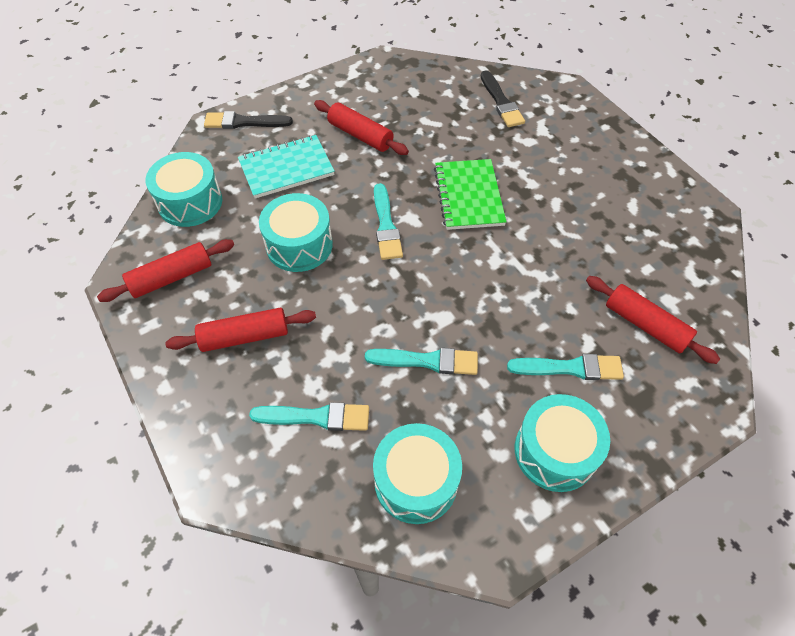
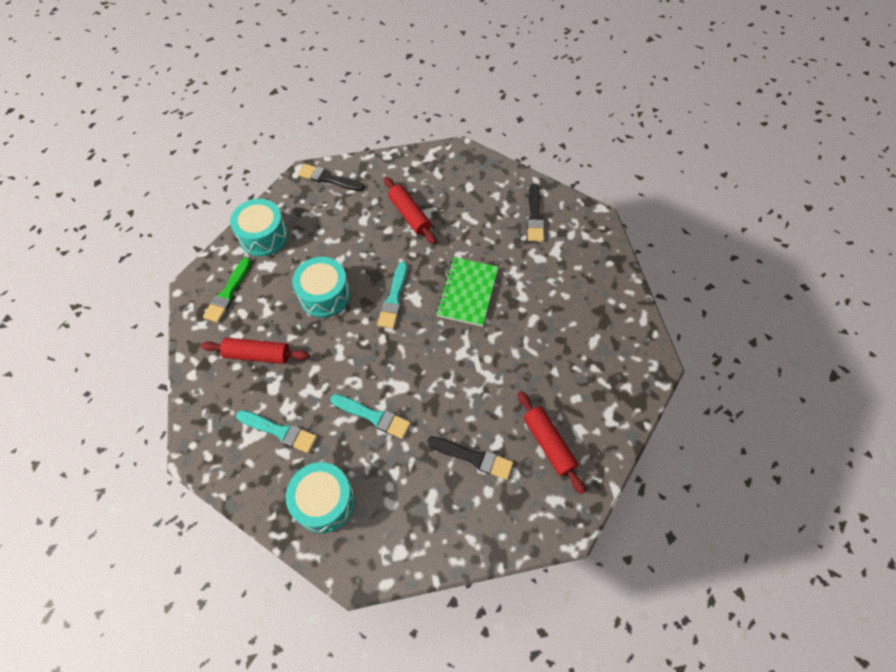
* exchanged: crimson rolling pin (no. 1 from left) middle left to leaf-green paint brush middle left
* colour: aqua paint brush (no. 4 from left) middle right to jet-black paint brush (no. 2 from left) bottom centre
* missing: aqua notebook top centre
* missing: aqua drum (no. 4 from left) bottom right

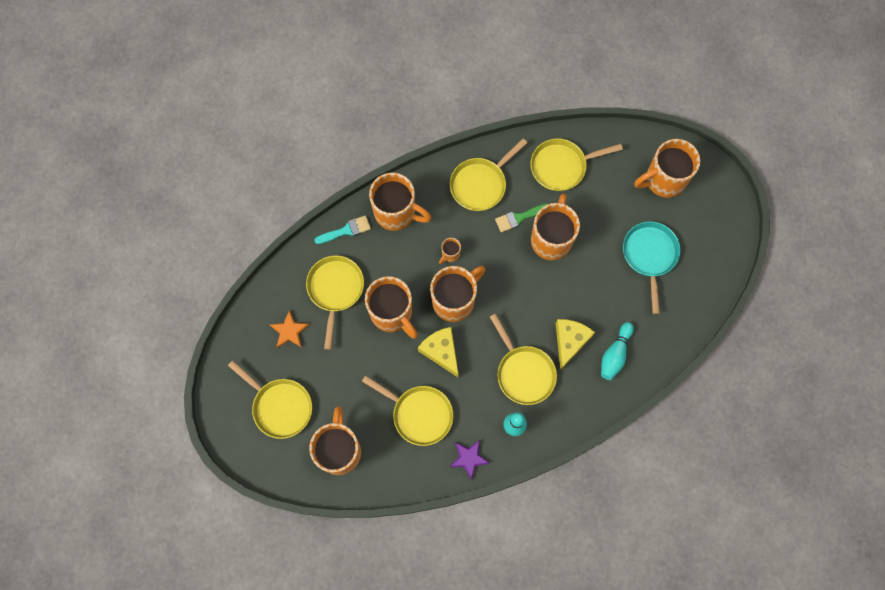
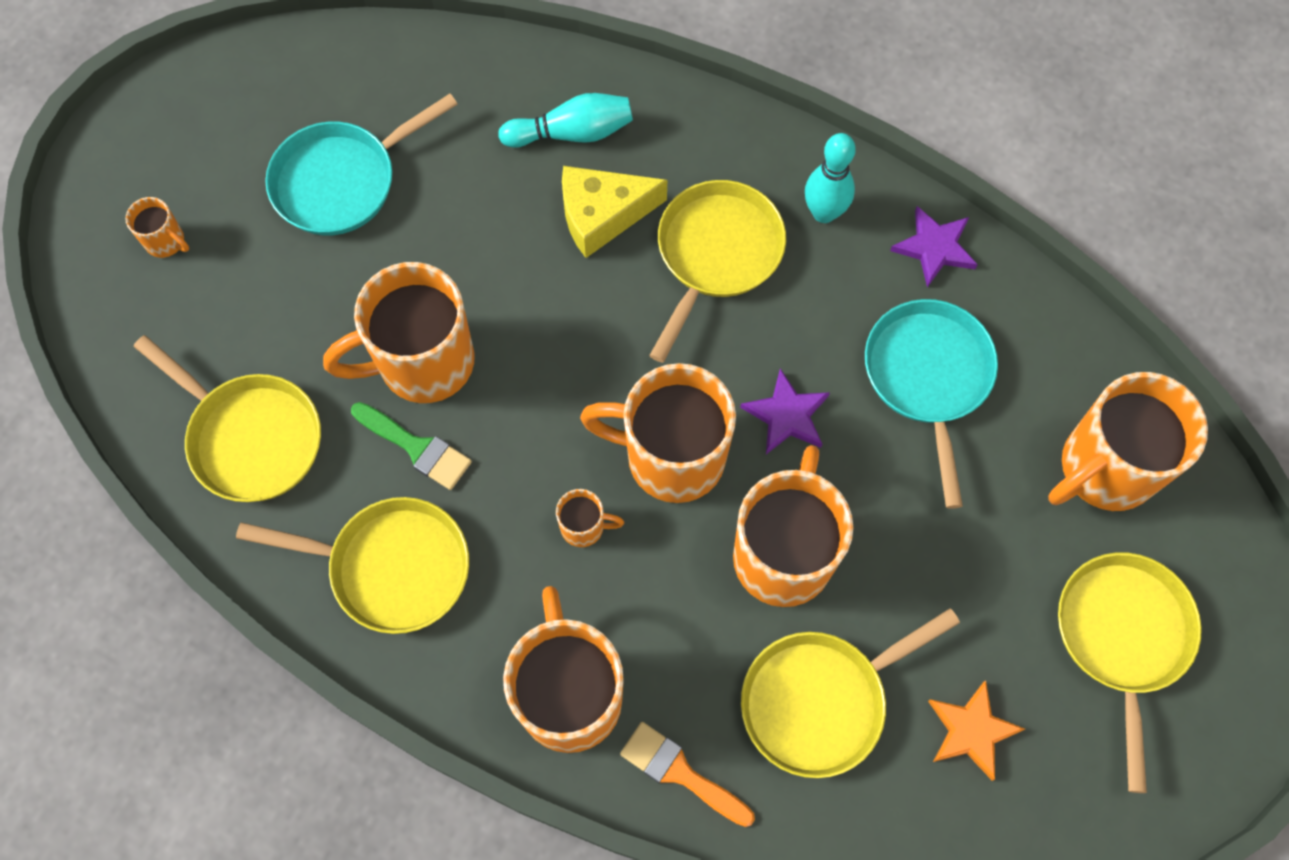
* size: bright orange tea mug (no. 7 from left in the first image) top right = top left x0.44
* colour: aqua paint brush centre to bright orange paint brush bottom centre
* exchanged: golden cheese wedge (no. 1 from left) centre to purple star (no. 1 from left) centre
* colour: golden frying pan (no. 3 from left) bottom centre to aqua frying pan (no. 2 from left) middle right

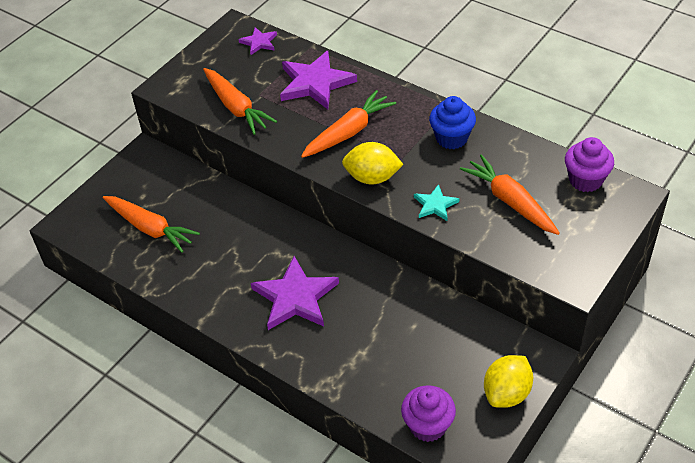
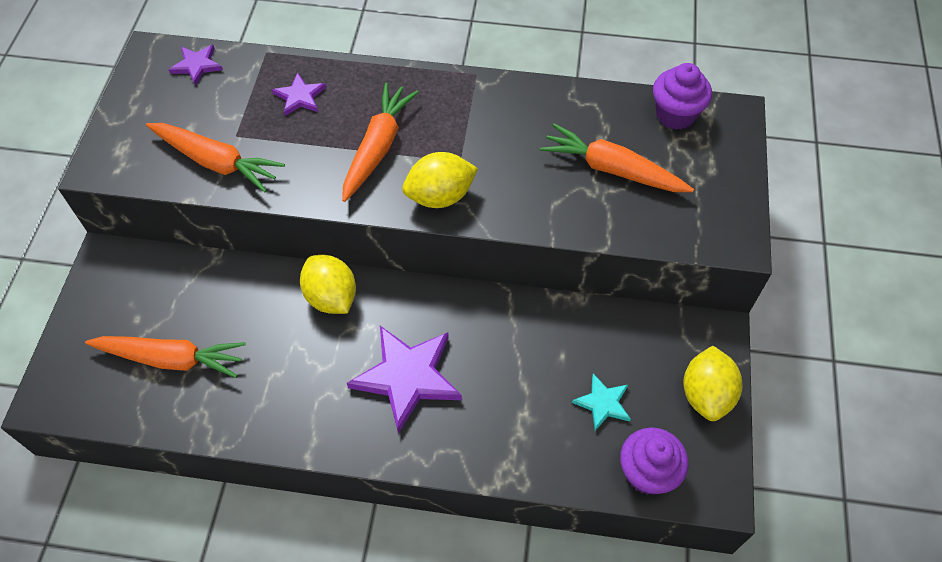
* size: purple star (no. 3 from left in the first image) top centre = top left x0.52
* appeared: golden citrus fruit (no. 1 from left) centre
* relocated: aqua star centre to bottom centre
* missing: blue fairy cake top centre

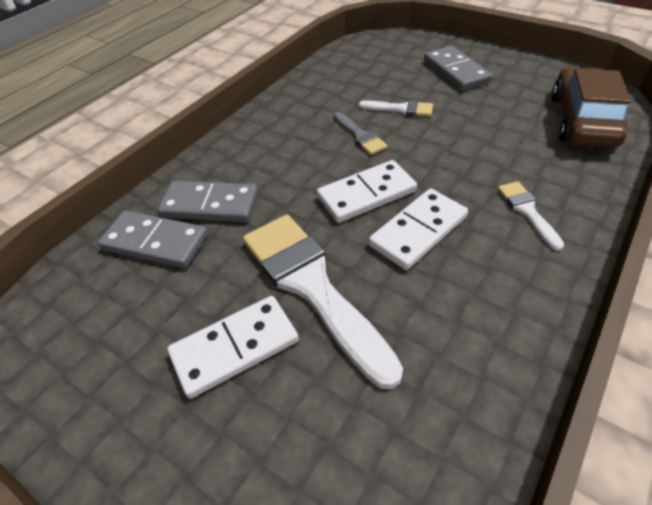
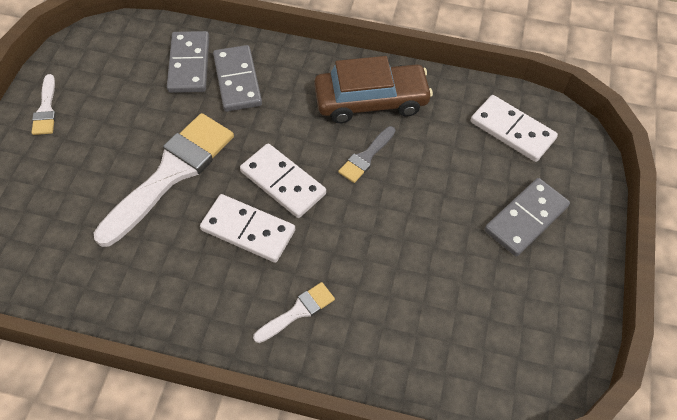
* relocated: pure white paint brush (no. 2 from left in the first image) top centre to pure white paint brush (no. 1 from left) top left
* relocated: dark brown automobile top right to top centre
* relocated: pure white domino piece (no. 1 from left in the first image) bottom centre to pure white domino piece (no. 3 from left) top right

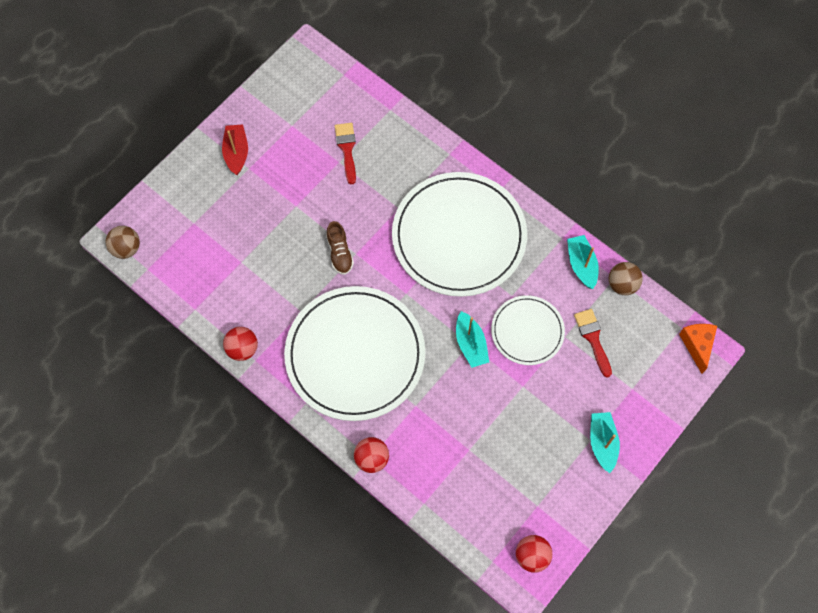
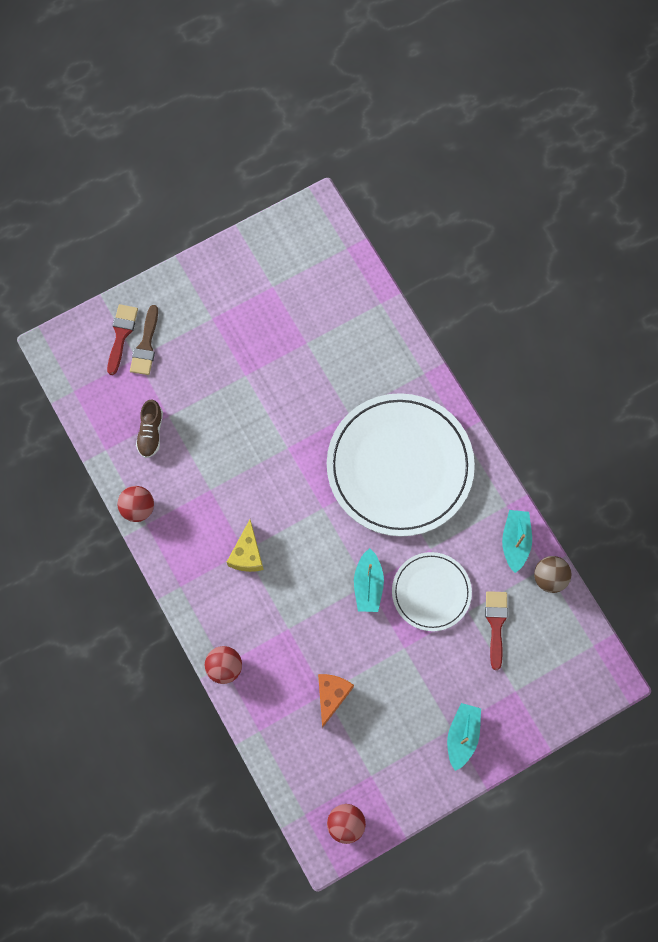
* relocated: crimson paint brush (no. 1 from left) top centre to middle left
* appeared: dark brown paint brush middle left
* relocated: dark brown shoe centre to middle left
* exchanged: pure white dinner plate (no. 1 from left) centre to golden cheese wedge centre
* relocated: bright orange cheese wedge middle right to bottom centre
* missing: dark brown play ball (no. 1 from left) middle left
* missing: crimson boat top left

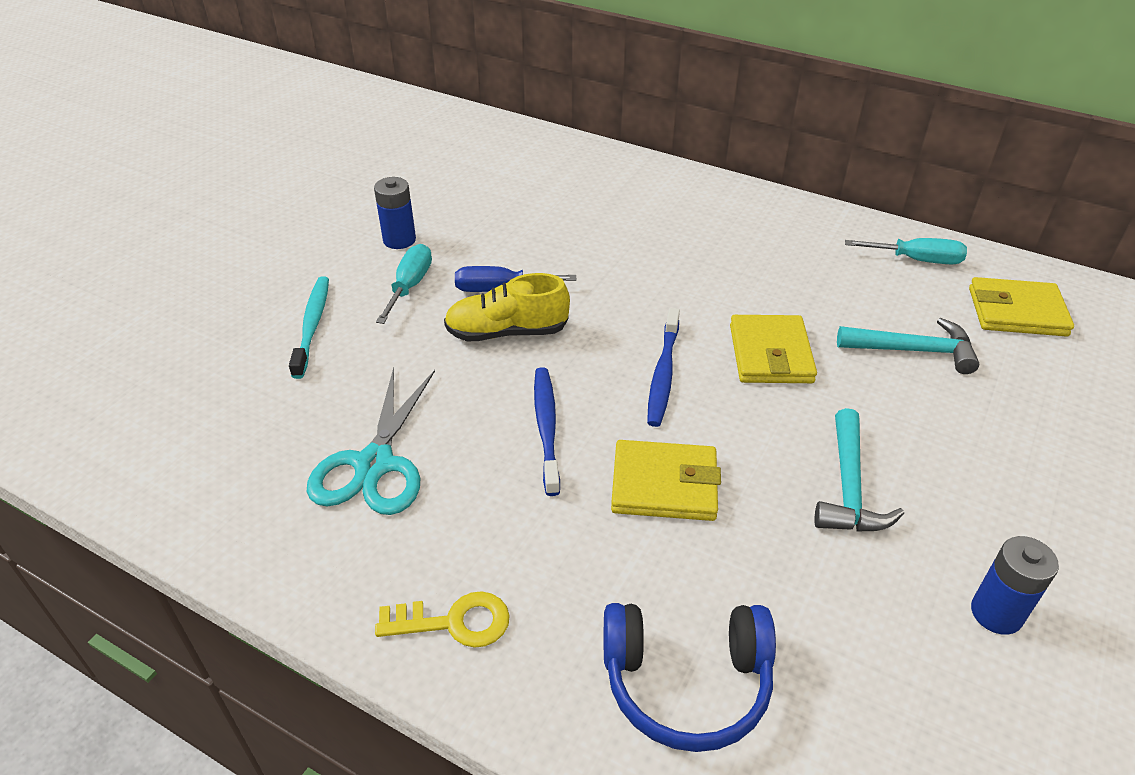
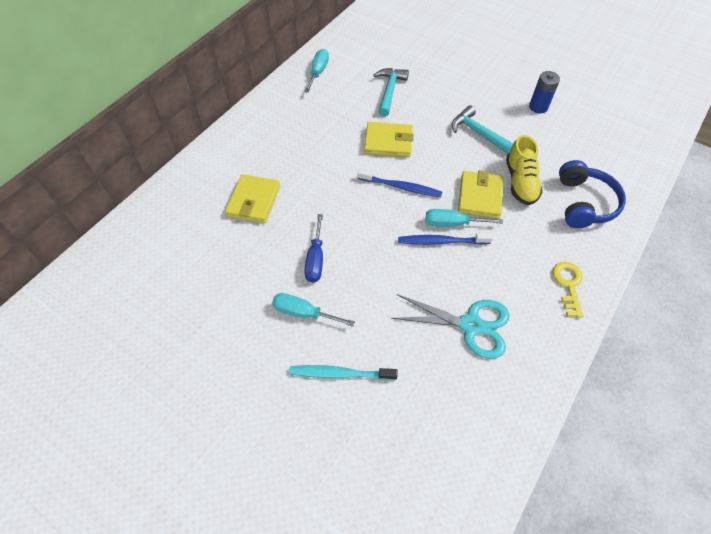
* relocated: golden wallet (no. 3 from left in the first image) middle right to golden wallet (no. 1 from left) centre
* appeared: aqua screwdriver (no. 3 from left) centre
* spun: aqua hammer (no. 1 from left in the first image) middle right = top right 150 degrees counterclockwise
* relocated: golden shoe centre to top right
* missing: blue AA battery (no. 1 from left) top centre

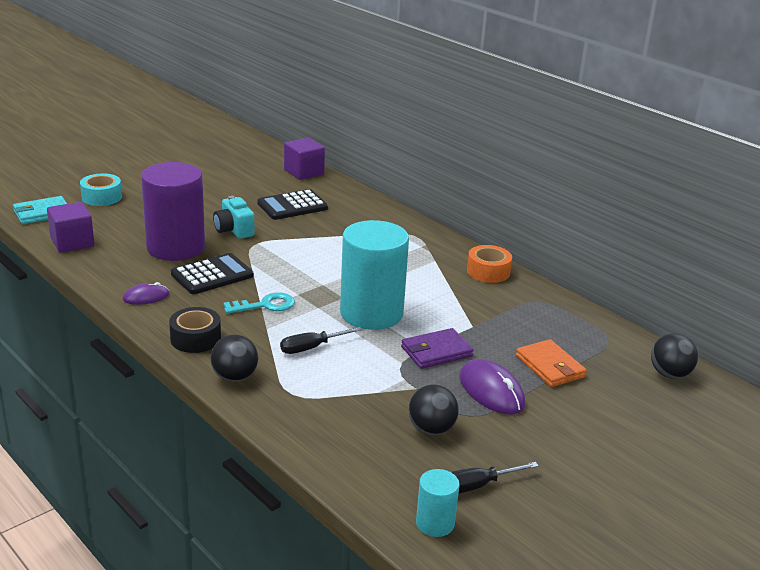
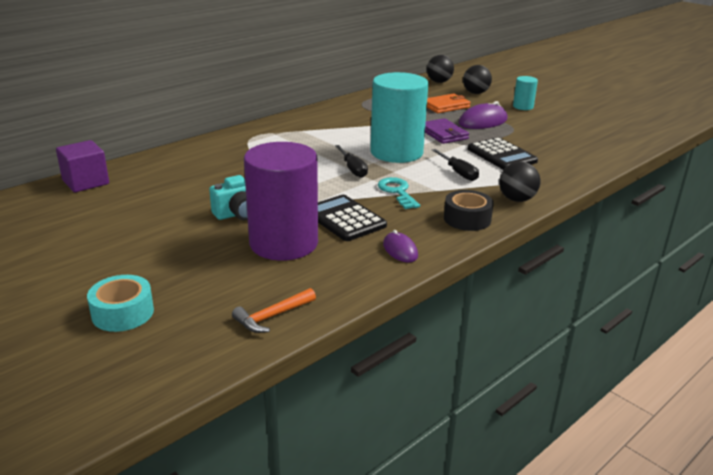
* exchanged: purple cube (no. 1 from left) middle left to bright orange hammer centre
* relocated: jet-black screwdriver (no. 2 from left in the first image) bottom centre to jet-black screwdriver (no. 1 from left) centre
* relocated: jet-black play ball (no. 2 from left) bottom centre to top right
* relocated: jet-black pocket calculator (no. 2 from left) centre to top right
* relocated: aqua solid cylinder (no. 2 from left) bottom centre to top right
* missing: aqua wallet middle left
* missing: bright orange sticky tape centre

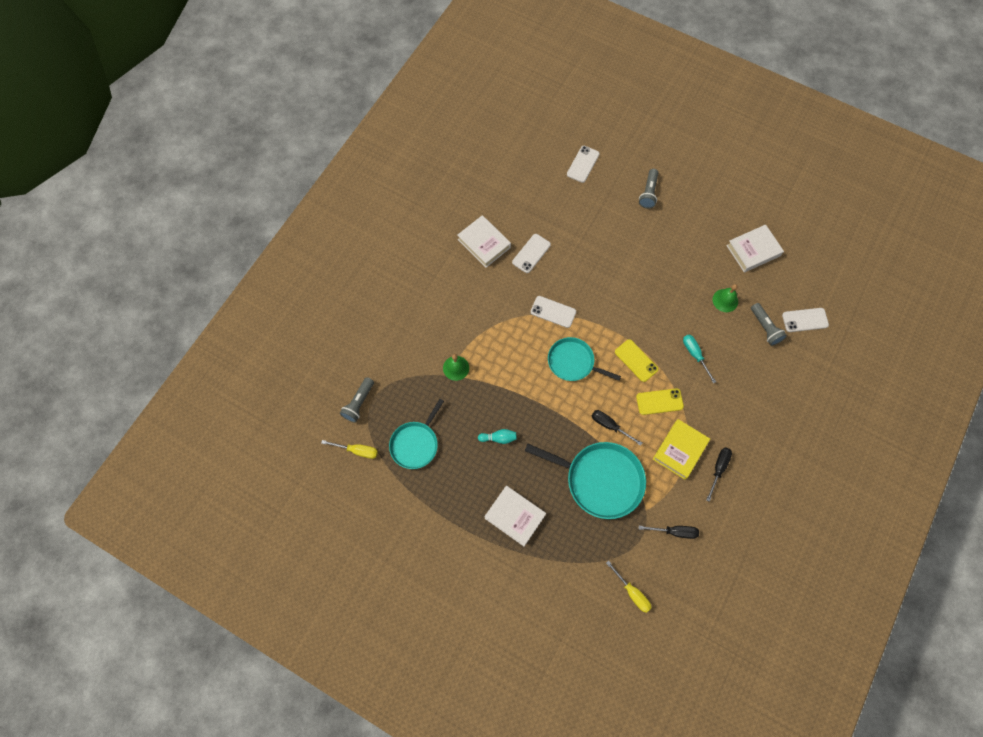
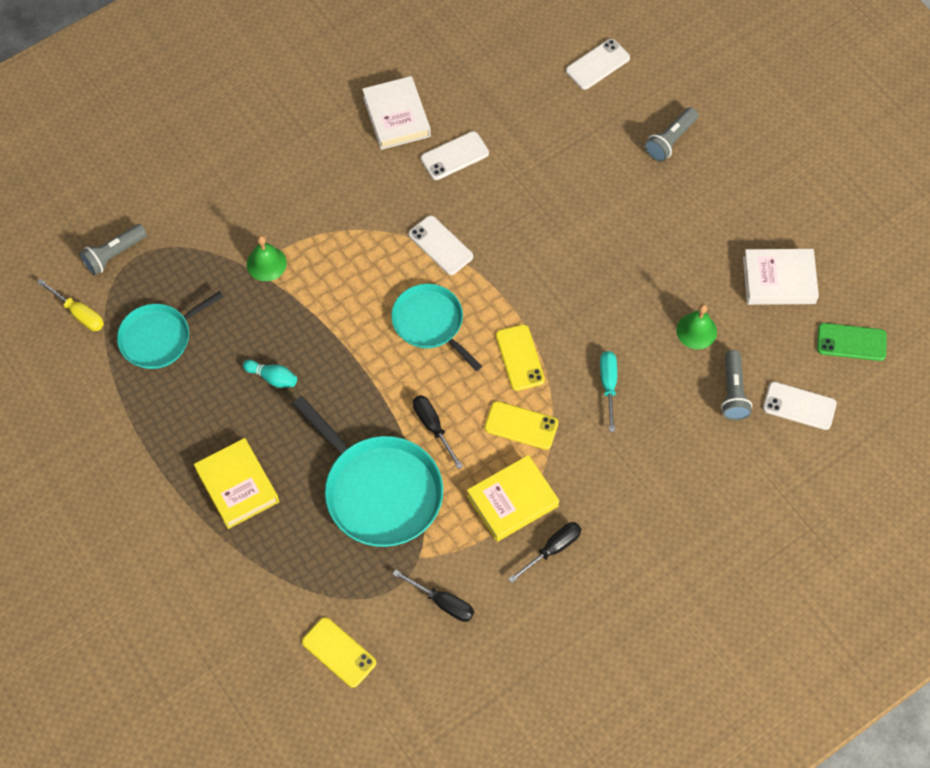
* colour: pure white hardback (no. 2 from left) bottom centre to golden hardback (no. 1 from left) middle left
* exchanged: golden screwdriver (no. 2 from left) bottom centre to golden phone (no. 1 from left) bottom centre
* appeared: leaf-green phone middle right

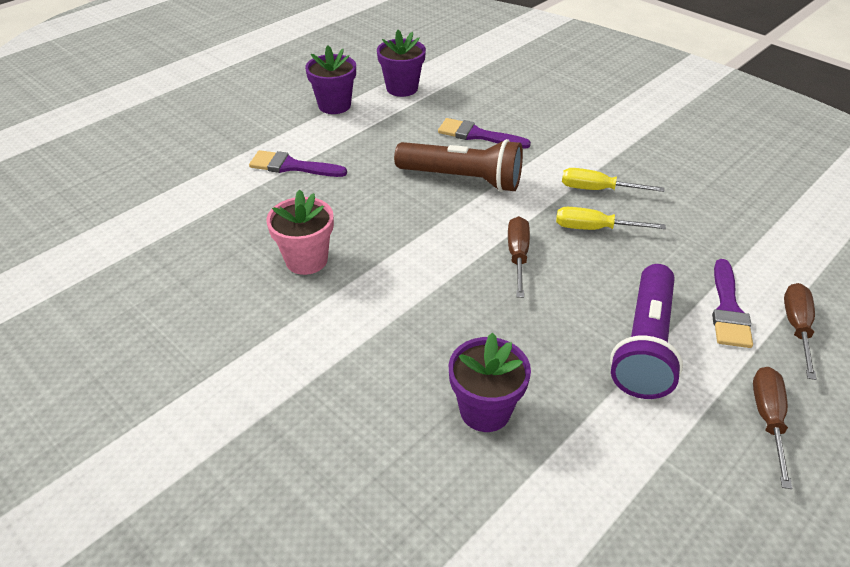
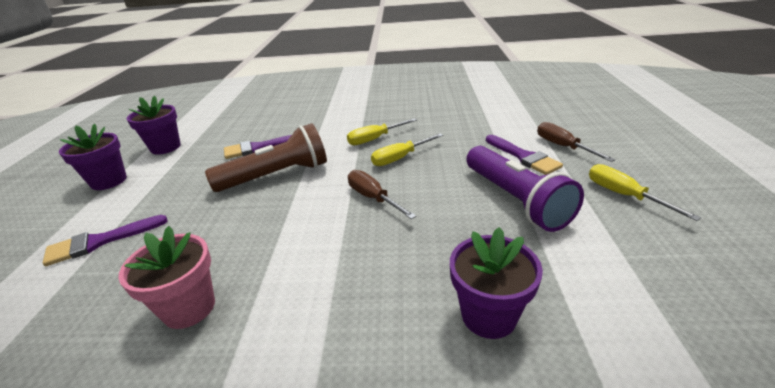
* colour: dark brown screwdriver (no. 2 from left) bottom right to golden screwdriver (no. 3 from left) middle right

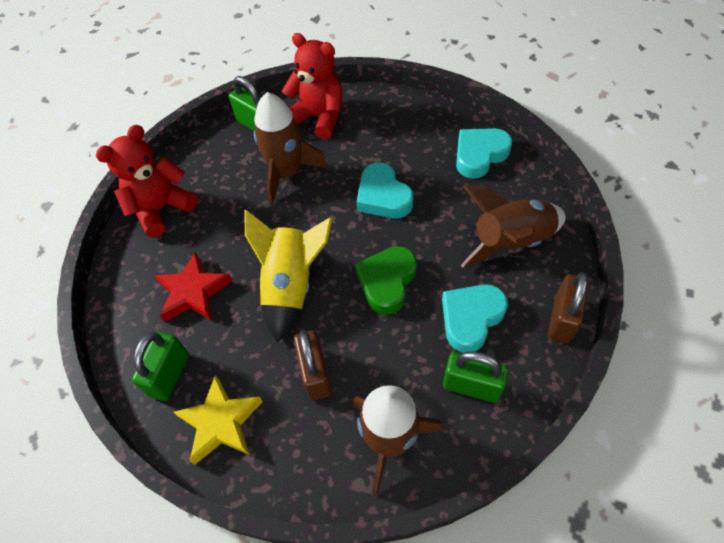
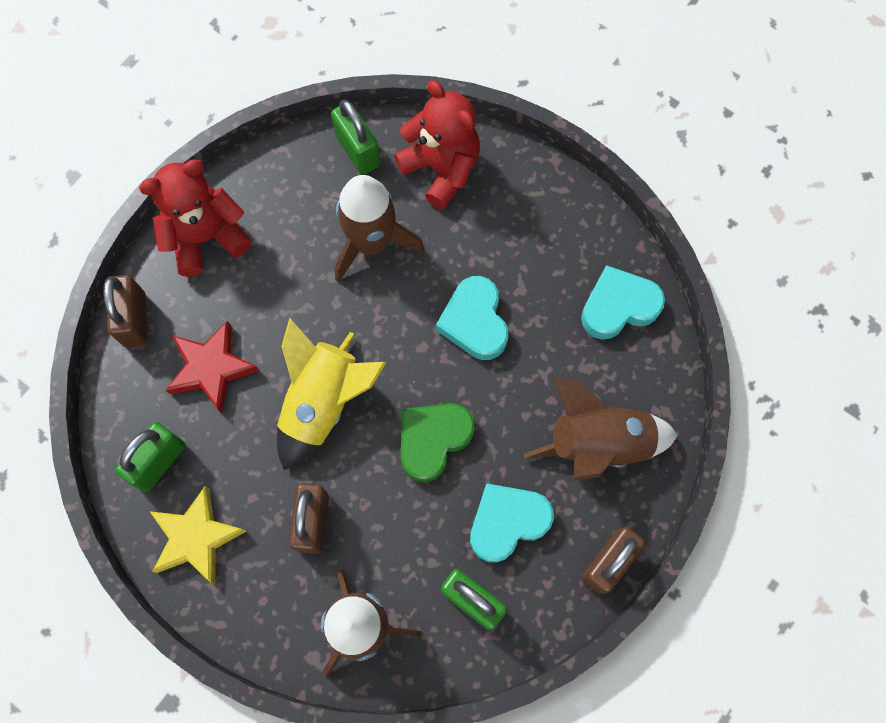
* appeared: dark brown padlock (no. 1 from left) middle left

